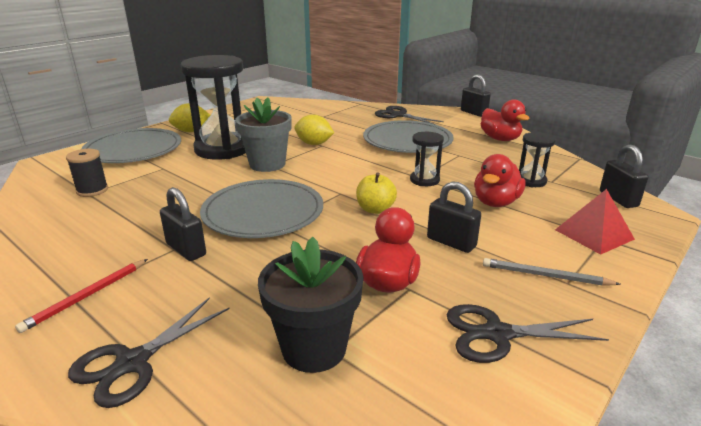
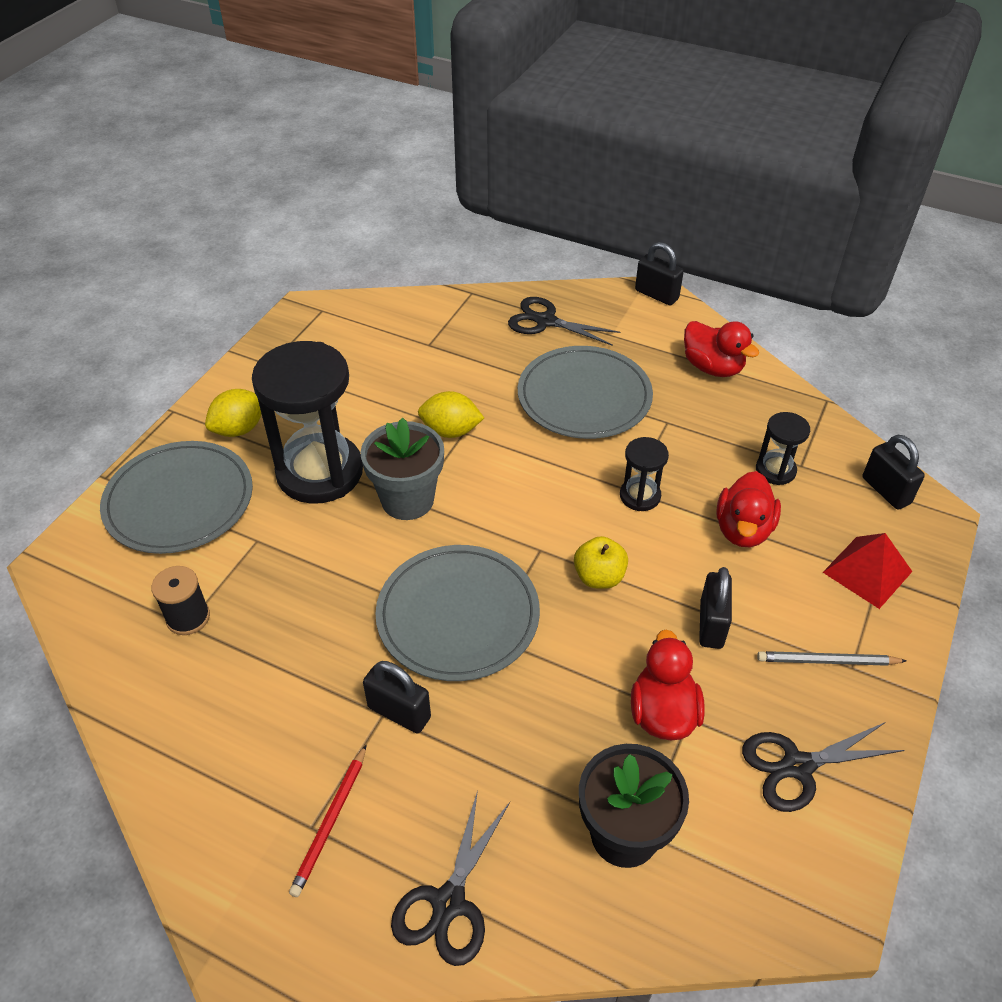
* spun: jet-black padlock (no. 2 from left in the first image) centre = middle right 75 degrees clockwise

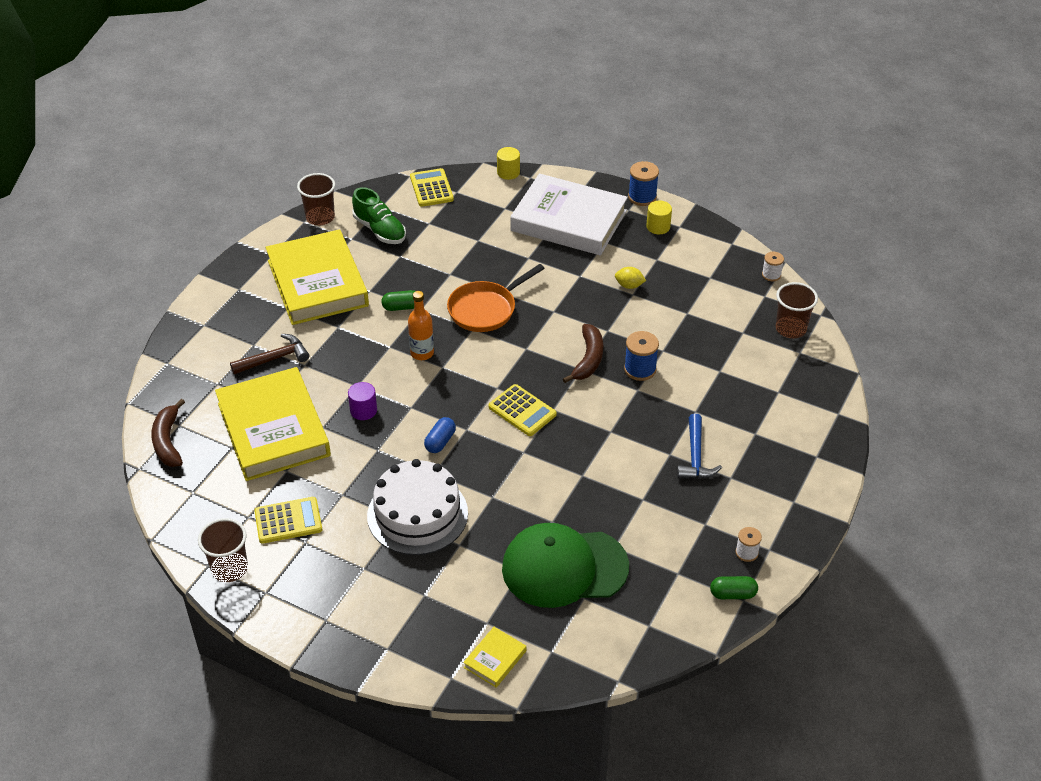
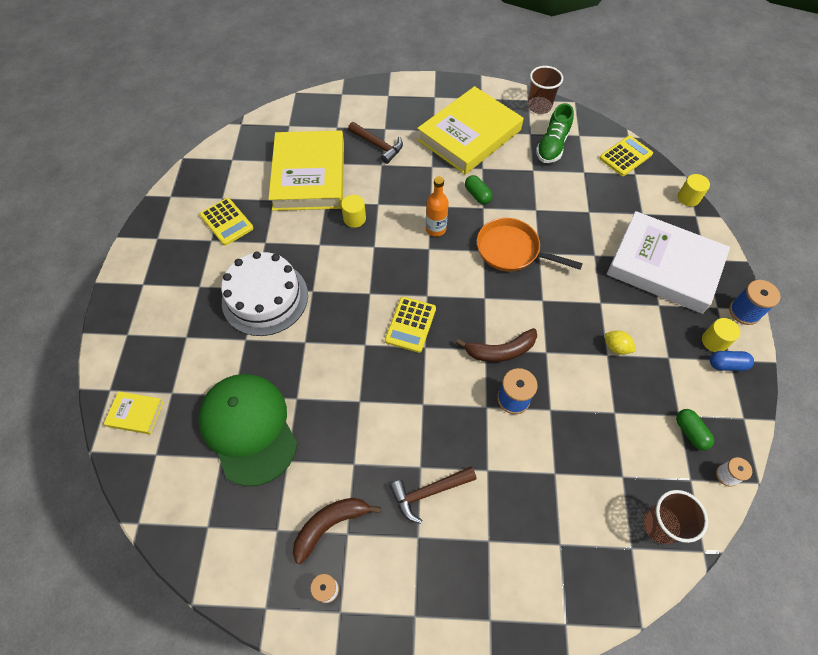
* spun: golden hardback (no. 1 from left in the first image) middle left = top centre 45 degrees counterclockwise
* relocated: dark brown toy banana (no. 1 from left) middle left to bottom centre
* colour: purple solid cylinder centre to golden solid cylinder (no. 1 from left) top centre
* colour: blue hammer middle right to dark brown hammer (no. 2 from left) bottom centre
* spun: golden citrus fruit centre = middle right 45 degrees counterclockwise
* spun: pure white hardback top centre = middle right 60 degrees counterclockwise
* relocated: leaf-green pill shape (no. 2 from left) bottom right to middle right
* relocated: blue pill shape centre to middle right
* missing: dark brown beaker (no. 1 from left) bottom left

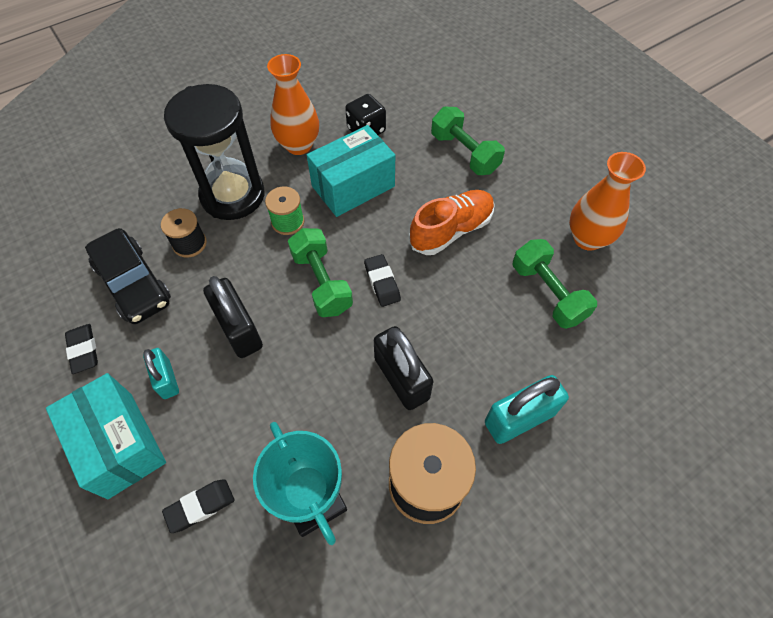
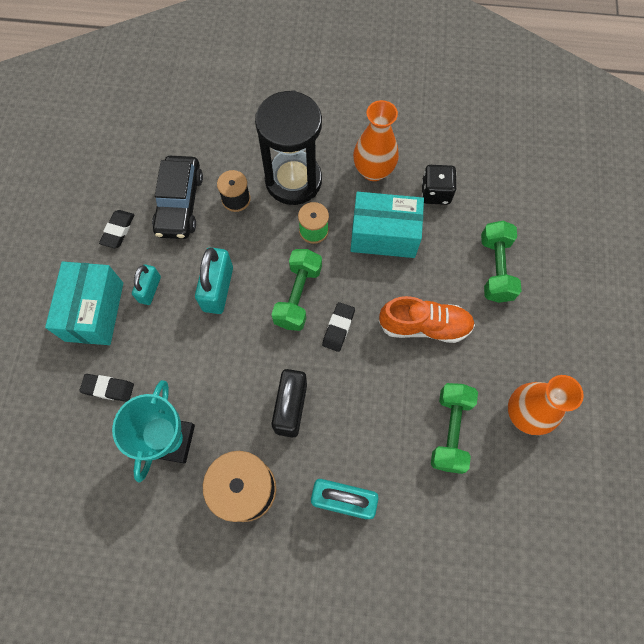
* colour: jet-black padlock (no. 1 from left) middle left to aqua padlock (no. 2 from left) middle left

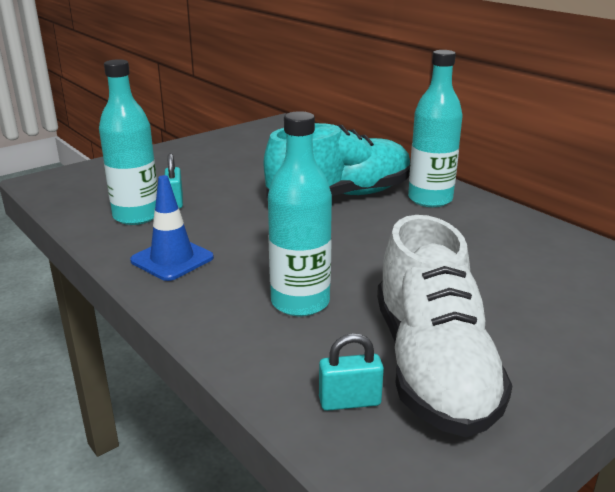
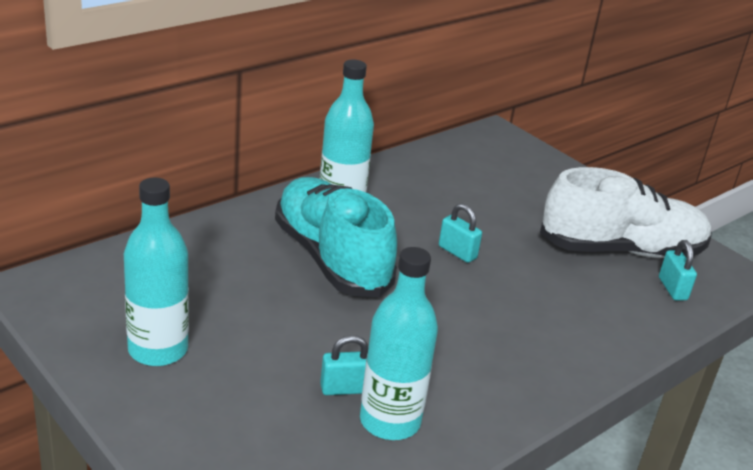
* relocated: aqua flask (no. 2 from left in the first image) centre to aqua flask (no. 1 from left) middle left
* appeared: aqua padlock (no. 2 from left) centre
* missing: blue traffic cone middle left

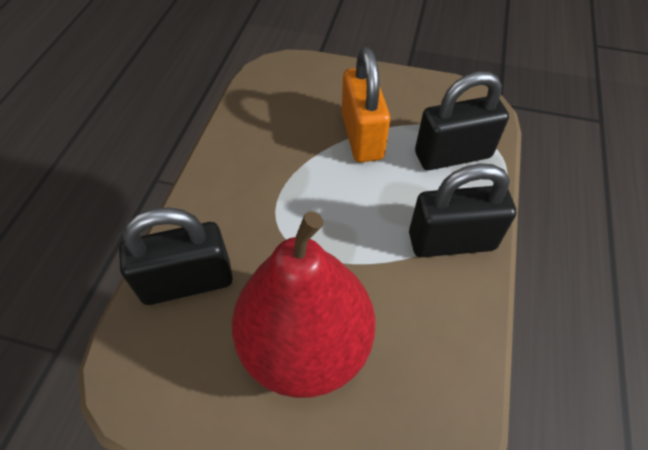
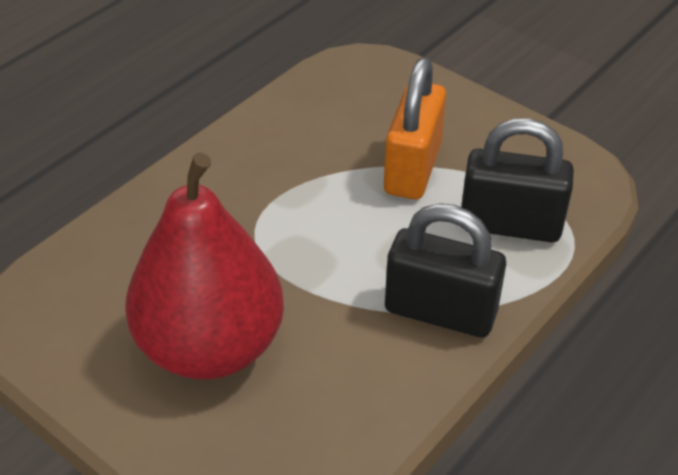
* missing: jet-black padlock (no. 1 from left) middle left

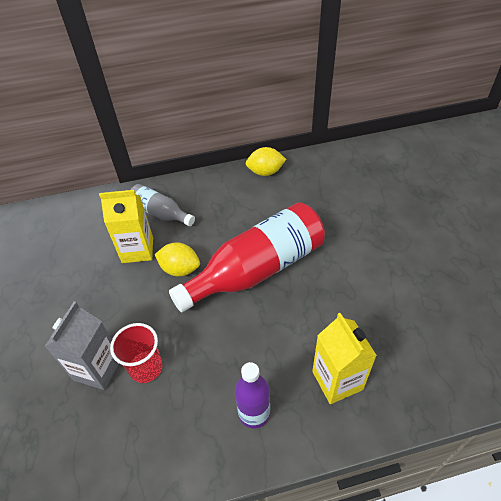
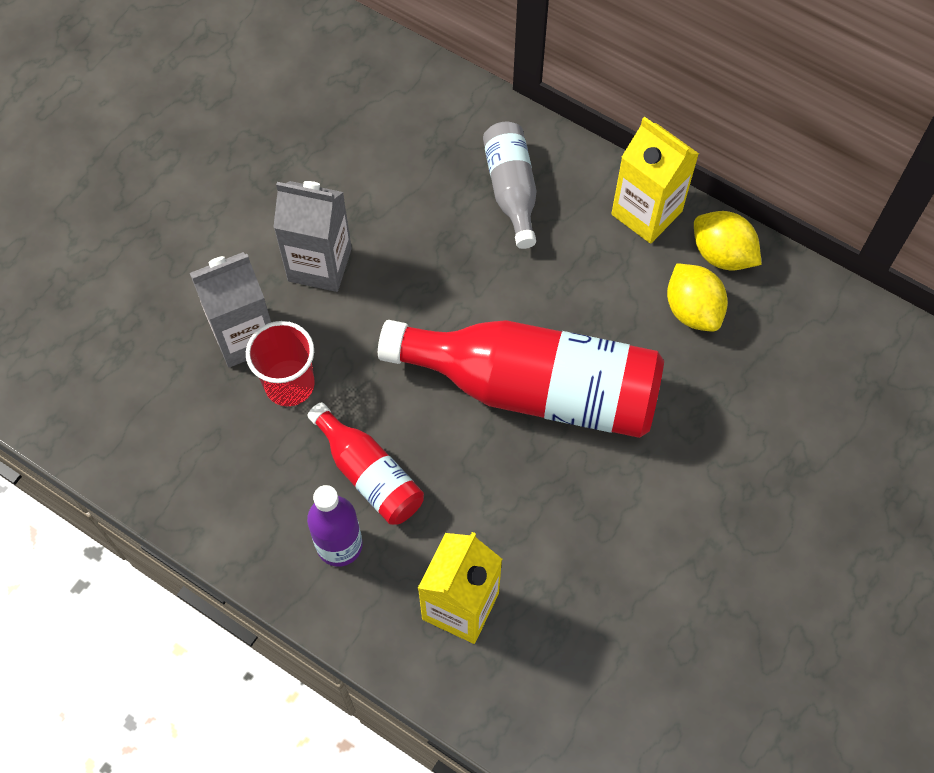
* appeared: grey juice carton (no. 2 from left) top centre
* appeared: crimson flask (no. 1 from left) centre
* relocated: golden juice carton (no. 1 from left in the first image) middle left to golden juice carton (no. 2 from left) top right
* relocated: golden citrus fruit (no. 1 from left) centre to middle right

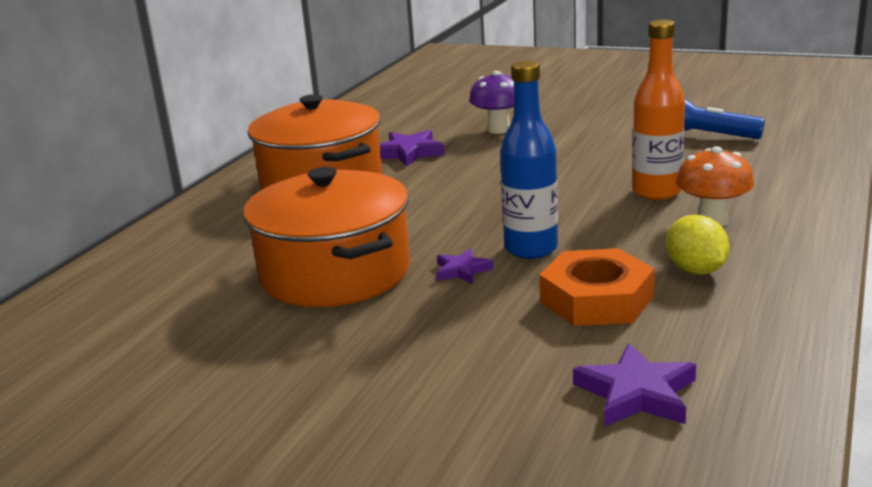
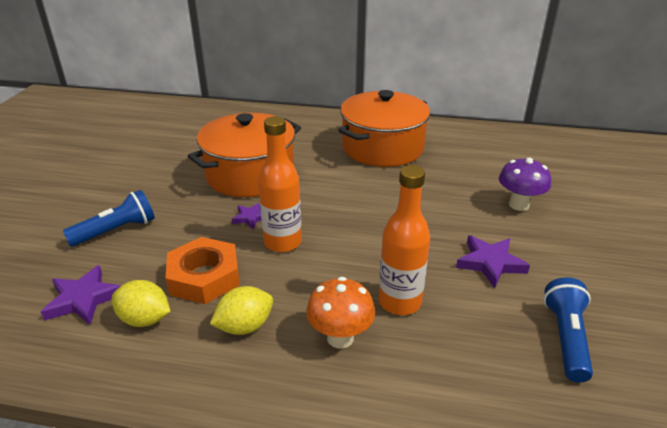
* appeared: blue pocket torch (no. 1 from left) middle left
* appeared: golden citrus fruit (no. 1 from left) bottom left
* colour: blue flask top centre to bright orange flask (no. 1 from left) centre
* relocated: purple star (no. 1 from left in the first image) top centre to purple star (no. 3 from left) middle right

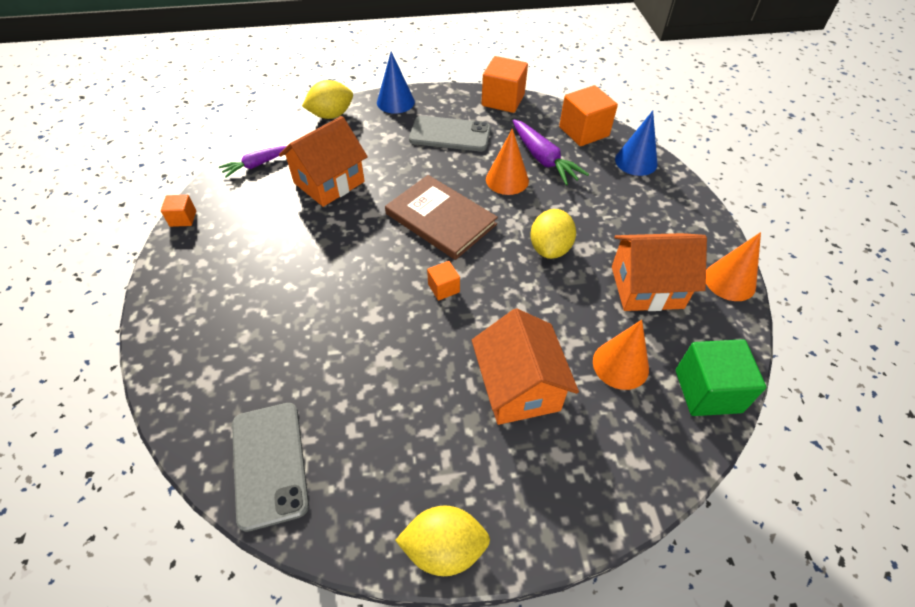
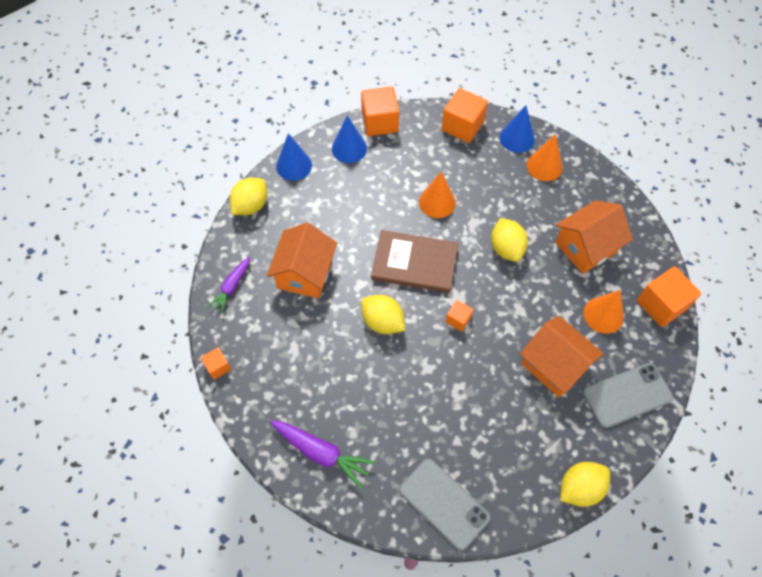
* relocated: purple root vegetable (no. 2 from left) top centre to bottom centre
* appeared: blue cone (no. 2 from left) top centre
* appeared: golden citrus fruit (no. 2 from left) centre
* relocated: bright orange cone (no. 3 from left in the first image) middle right to bright orange cone (no. 2 from left) top right
* relocated: grey phone (no. 2 from left) top centre to bottom right
* colour: leaf-green cube middle right to bright orange cube (no. 5 from left) middle right

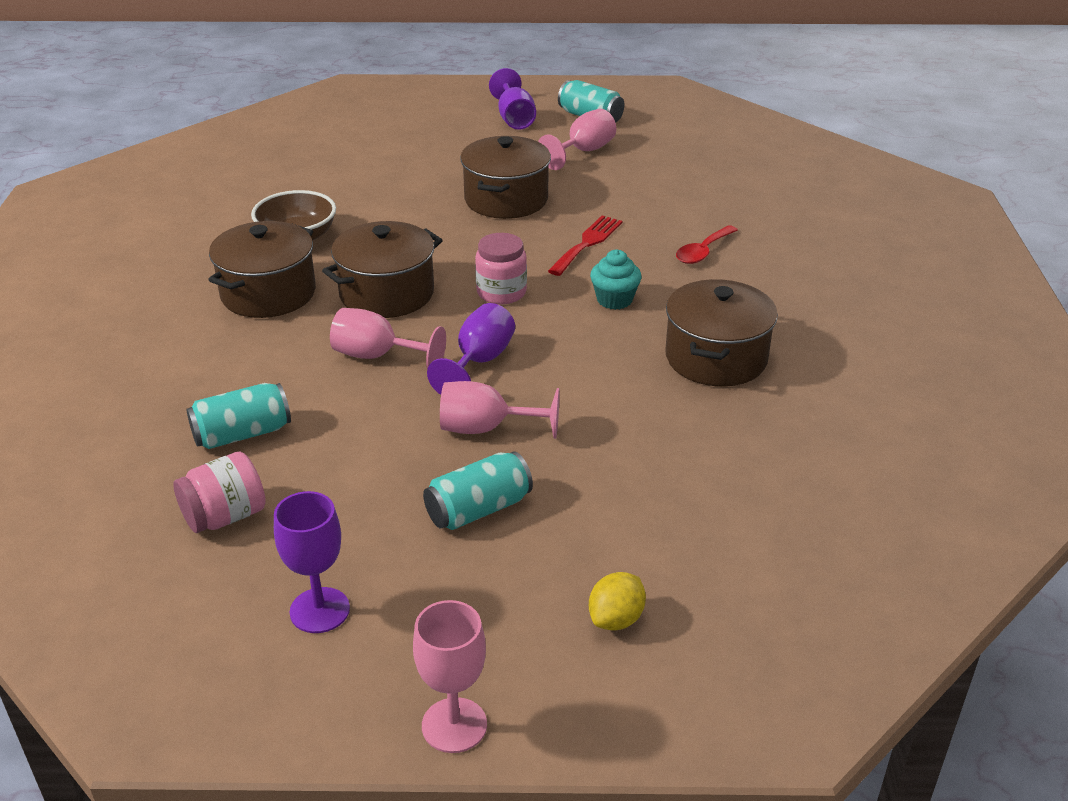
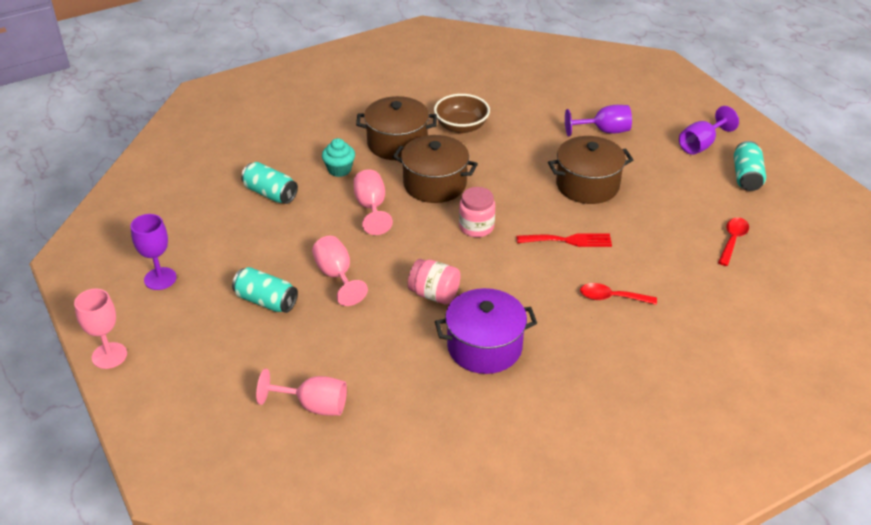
* relocated: pink wine glass (no. 4 from left in the first image) top centre to pink wine glass (no. 2 from left) bottom centre
* relocated: aqua fairy cake centre to top centre
* relocated: pink preserve jar (no. 1 from left) middle left to centre
* colour: dark brown stockpot (no. 4 from left) middle right to purple stockpot centre
* relocated: purple wine glass (no. 2 from left) centre to top right
* appeared: crimson spoon (no. 2 from left) middle right
* missing: golden citrus fruit bottom centre

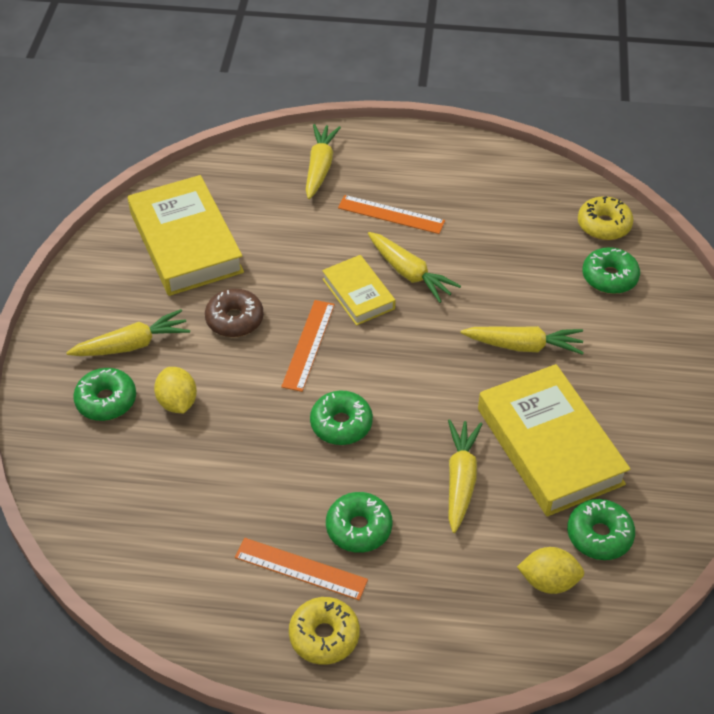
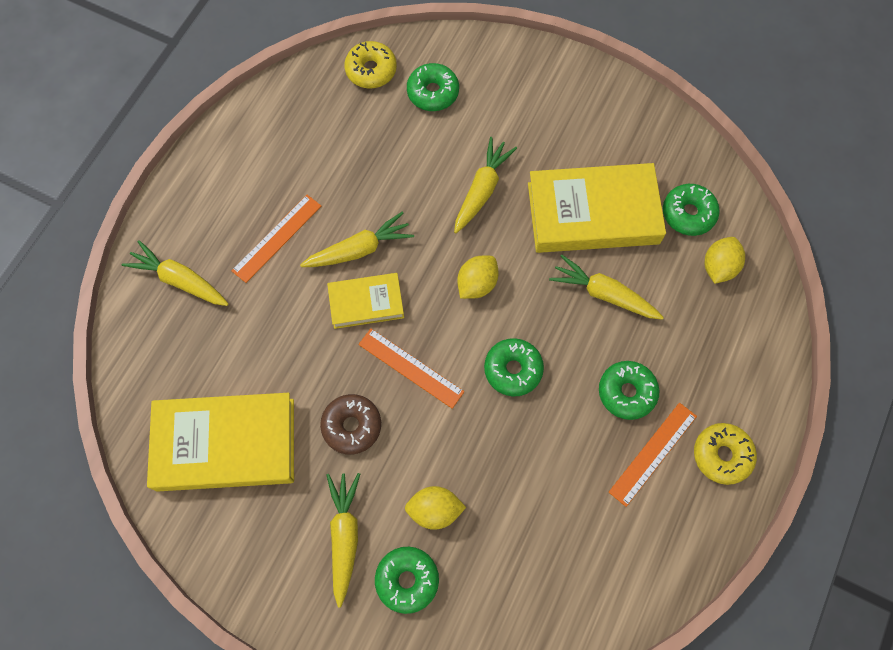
* appeared: golden citrus fruit (no. 2 from left) centre

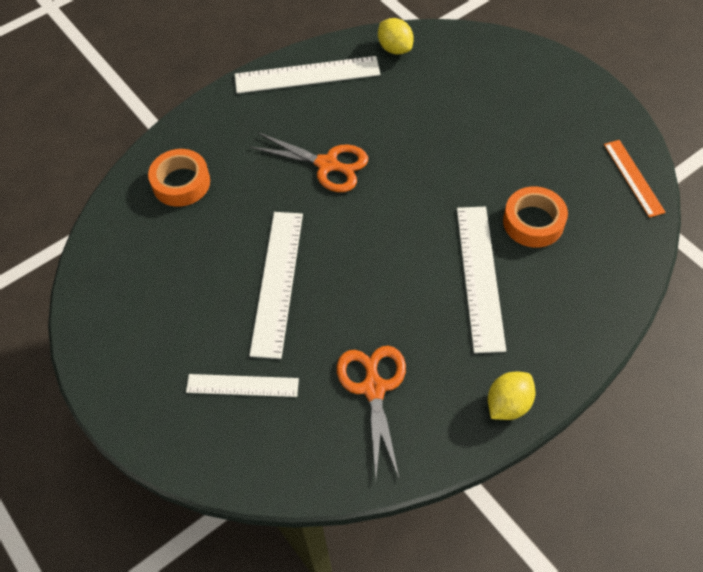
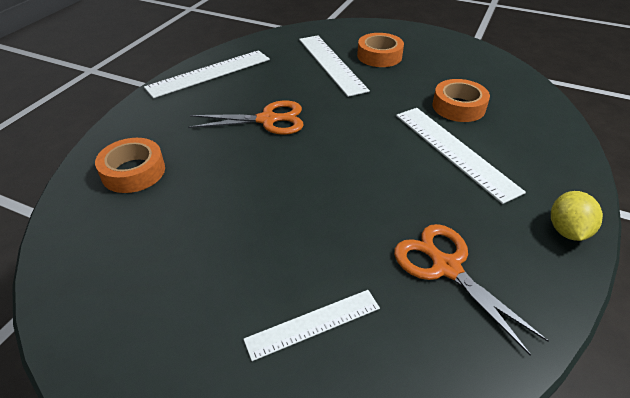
* relocated: pure white ruler (no. 2 from left in the first image) centre to pure white ruler (no. 3 from left) top centre
* appeared: bright orange sticky tape (no. 2 from left) top centre
* missing: golden citrus fruit (no. 1 from left) top centre
* missing: bright orange ruler top right

